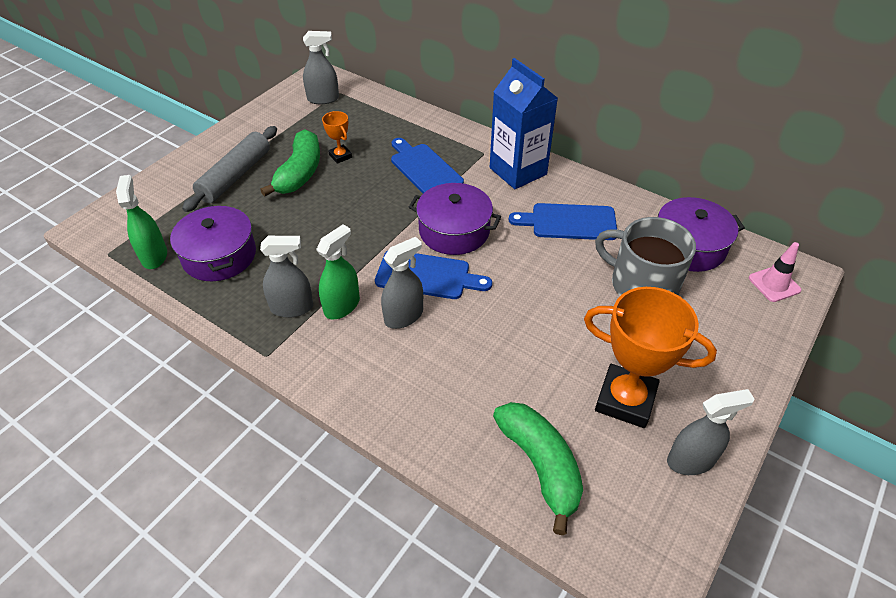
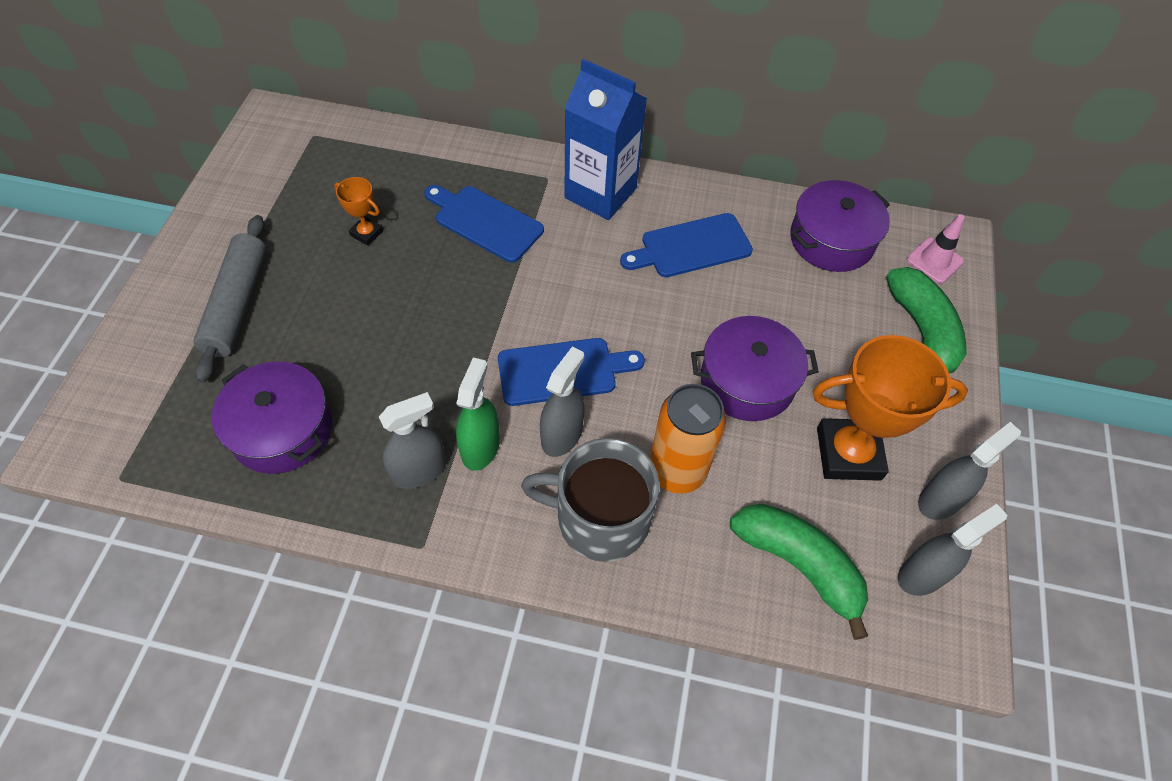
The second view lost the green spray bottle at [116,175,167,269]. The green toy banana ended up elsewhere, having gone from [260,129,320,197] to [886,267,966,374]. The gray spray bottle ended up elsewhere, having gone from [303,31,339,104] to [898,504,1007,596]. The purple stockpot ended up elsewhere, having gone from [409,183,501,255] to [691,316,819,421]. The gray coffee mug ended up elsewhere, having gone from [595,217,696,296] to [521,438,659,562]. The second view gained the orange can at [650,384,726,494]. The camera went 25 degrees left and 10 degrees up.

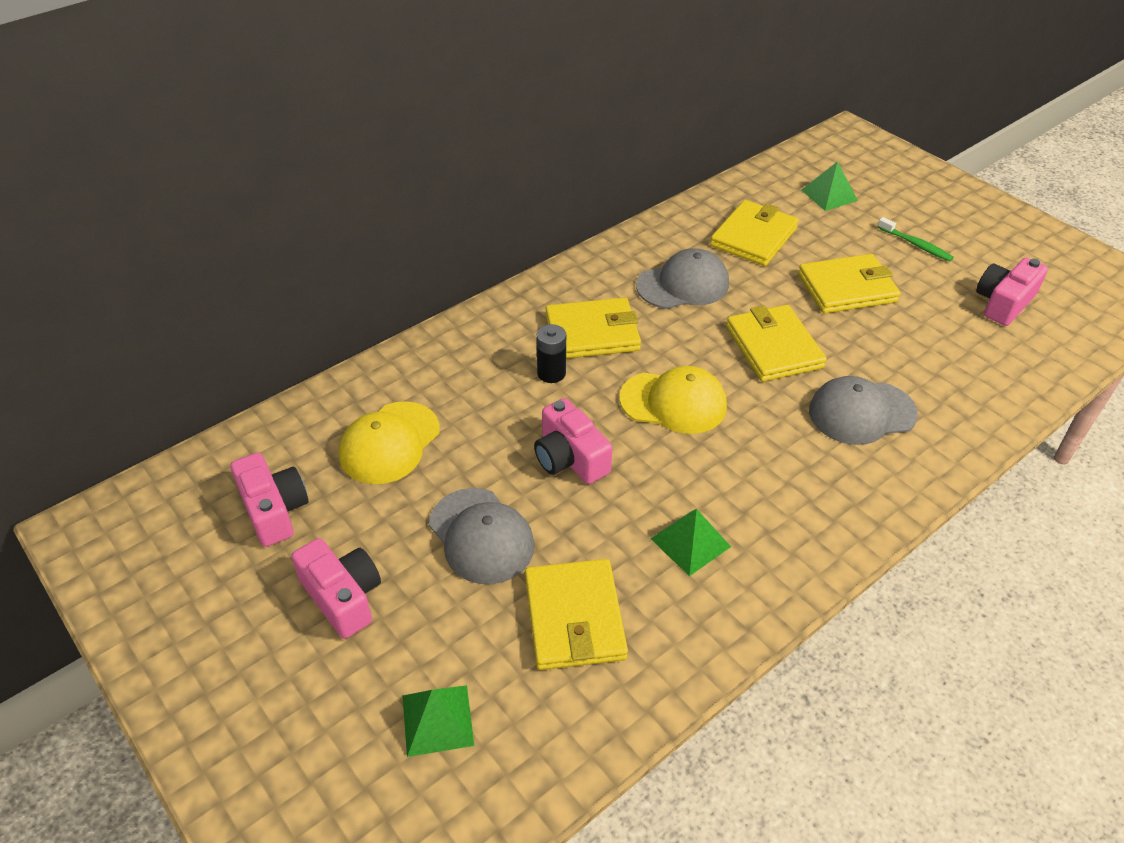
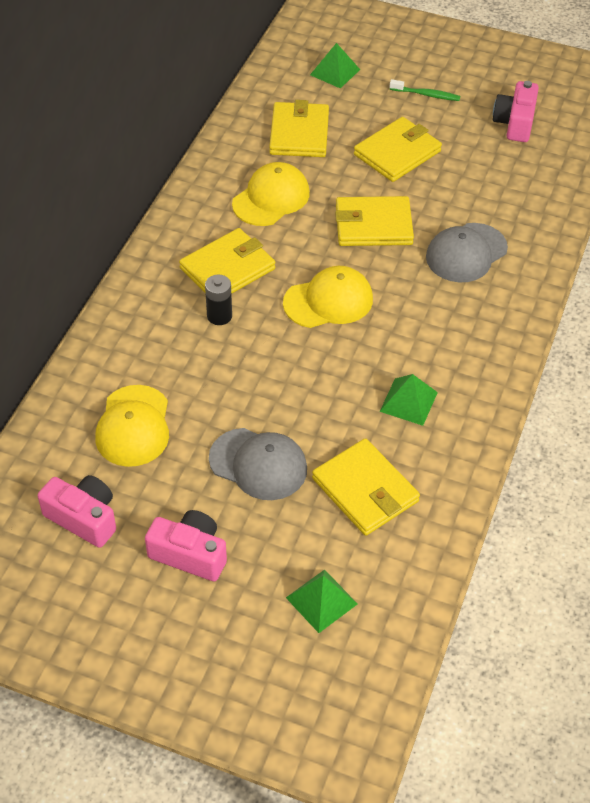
The second view lost the rose-pink photo camera at [534,398,613,484]. What was the gray peaked cap at [636,248,729,309] turned into the golden peaked cap at [232,162,310,226]. The golden card wallet at [726,305,827,382] ended up facing another way, 45 degrees counterclockwise from before. The camera went 30 degrees left and 5 degrees up.

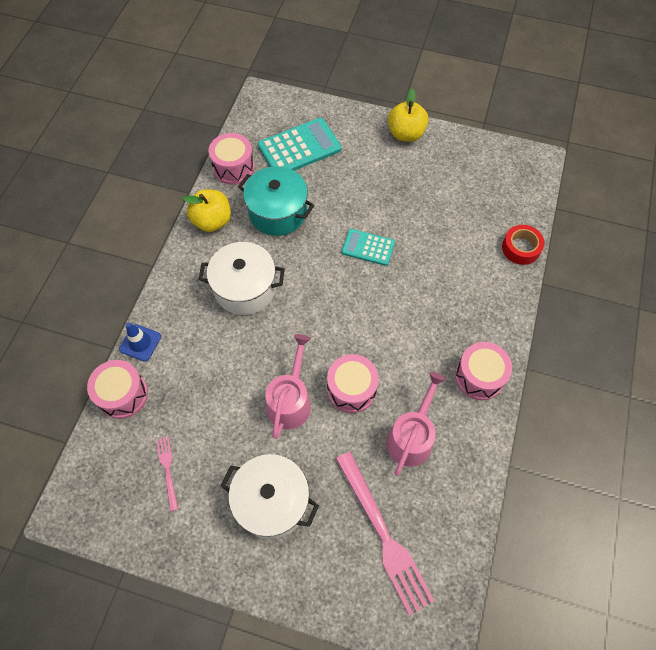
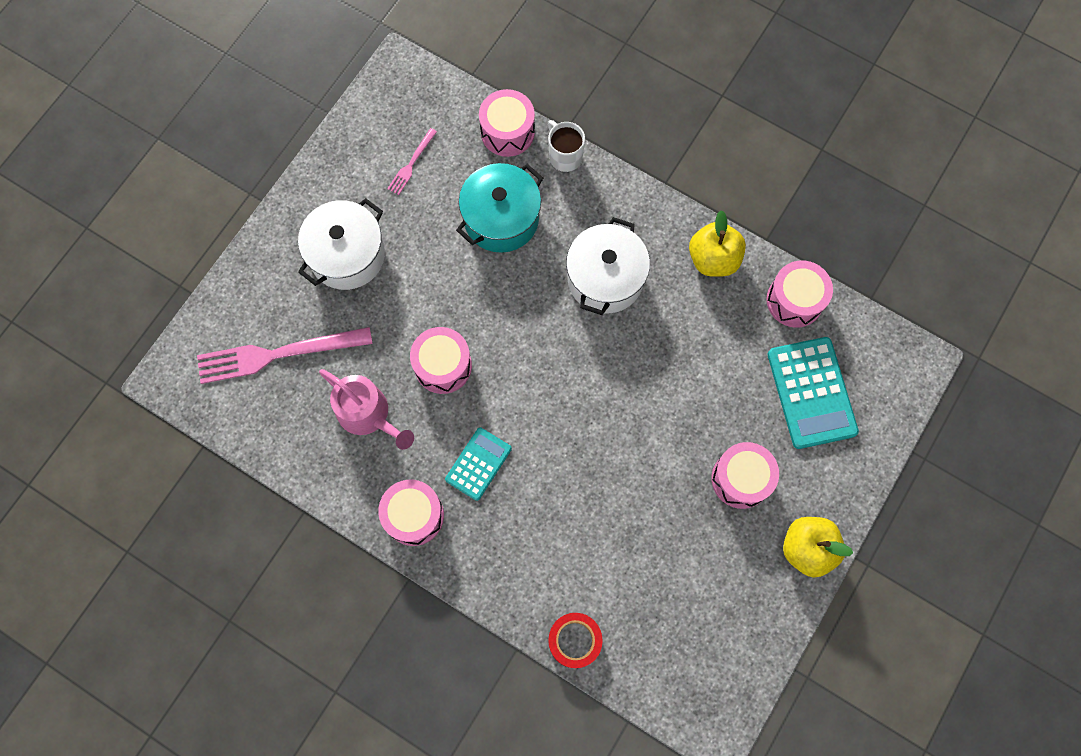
Where the royal blue safety cone stood at [119,323,161,362], the pure white coffee mug came to stand at [548,120,585,172]. The rose-pink table fork at [156,436,178,511] ended up facing another way, 120 degrees clockwise from before. The teal stockpot ended up elsewhere, having gone from [238,166,315,236] to [456,163,543,253]. The second view lost the rose-pink watering pot at [265,334,311,439]. The teal pocket calculator ended up elsewhere, having gone from [342,229,395,266] to [445,427,512,501]. The second view gained the rose-pink toy drum at [712,442,779,509]. The camera went 105 degrees right and 10 degrees up.

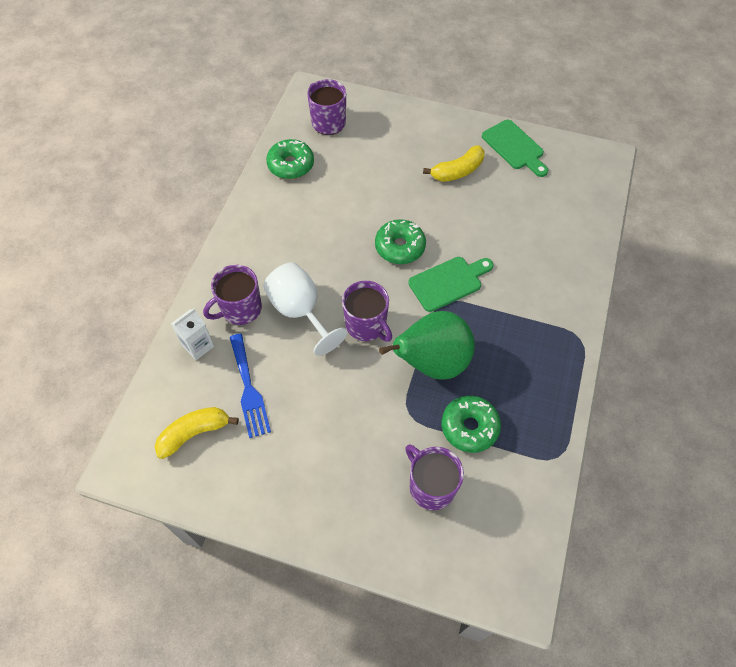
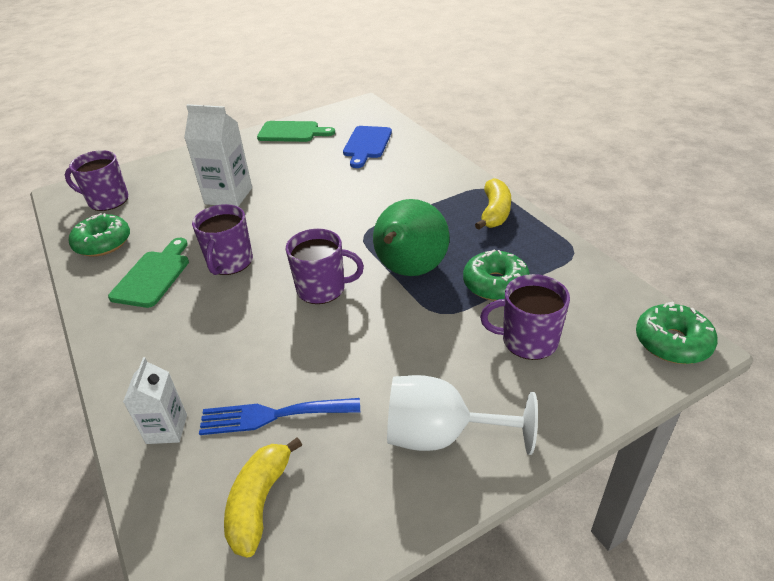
The purple coffee mug ended up elsewhere, having gone from [203,265,262,325] to [192,204,253,275]. The royal blue table fork at [230,334,271,438] ended up facing another way, 150 degrees clockwise from before. The pure white goblet ended up elsewhere, having gone from [263,262,347,356] to [387,375,538,455]. The green glazed donut ended up elsewhere, having gone from [375,219,426,264] to [636,302,718,364]. The green bread board ended up elsewhere, having gone from [408,257,493,312] to [108,238,189,308]. The golden toy banana ended up elsewhere, having gone from [423,146,485,182] to [475,178,511,230]. The second view gained the pure white juice carton at [184,104,252,207]. The second view gained the royal blue bread board at [343,126,392,168]. The camera went 45 degrees left and 20 degrees down.

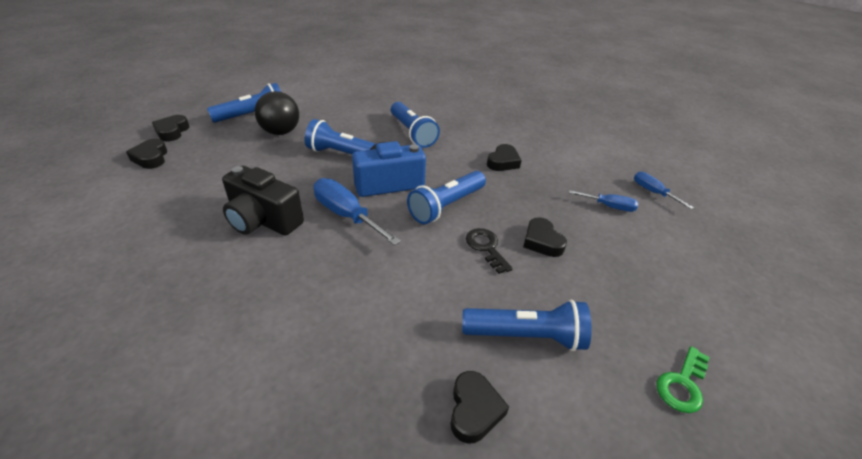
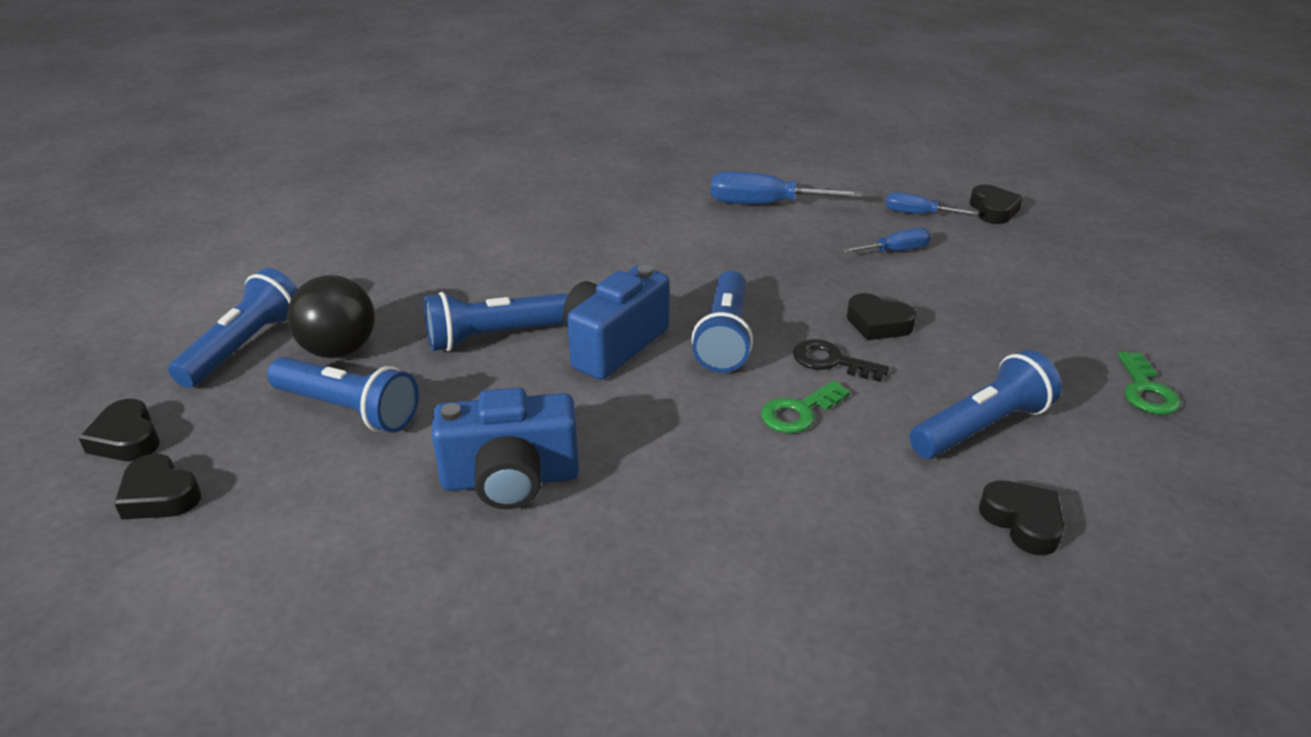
What was the jet-black photo camera at [222,166,304,236] turned into the royal blue photo camera at [432,388,579,509]. The royal blue hand screwdriver ended up elsewhere, having gone from [313,178,401,246] to [711,171,862,204]. The royal blue pocket torch ended up elsewhere, having gone from [391,102,440,148] to [267,357,419,433]. The jet-black heart ended up elsewhere, having gone from [487,144,522,171] to [970,184,1023,224]. The second view gained the green door key at [761,381,850,433]. The camera went 35 degrees left and 5 degrees down.

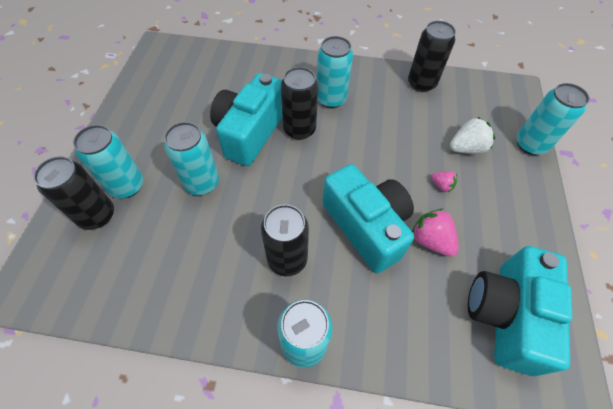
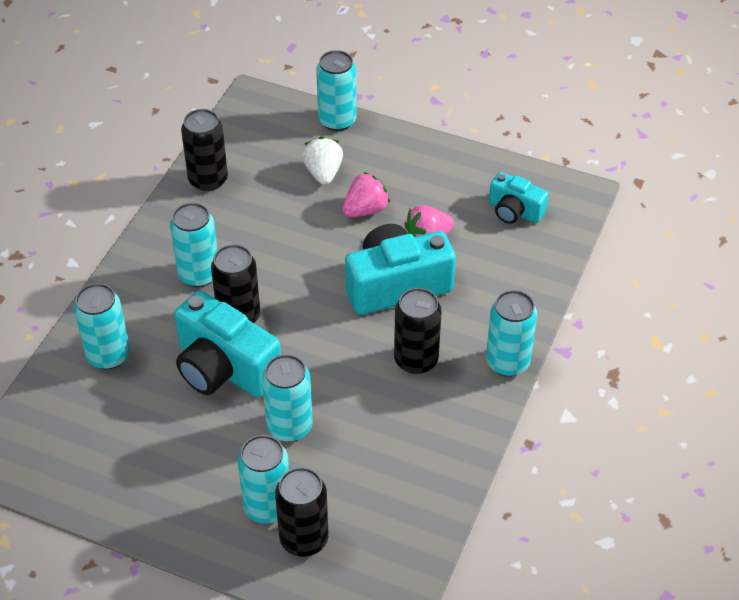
The size of the rose-pink toy strawberry at [431,171,457,192] changed by a factor of 1.75. The size of the teal photo camera at [468,246,572,376] changed by a factor of 0.57. The second view gained the teal can at [74,283,130,370]. The camera went 75 degrees left and 10 degrees down.

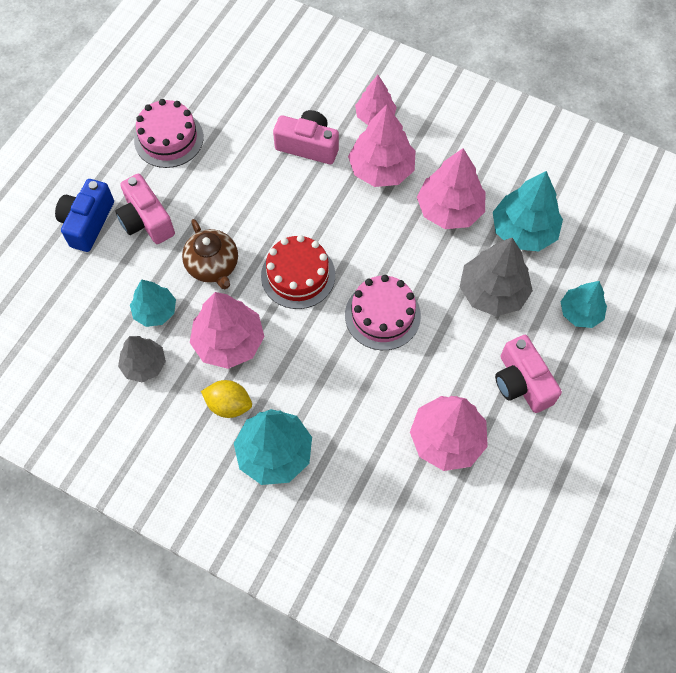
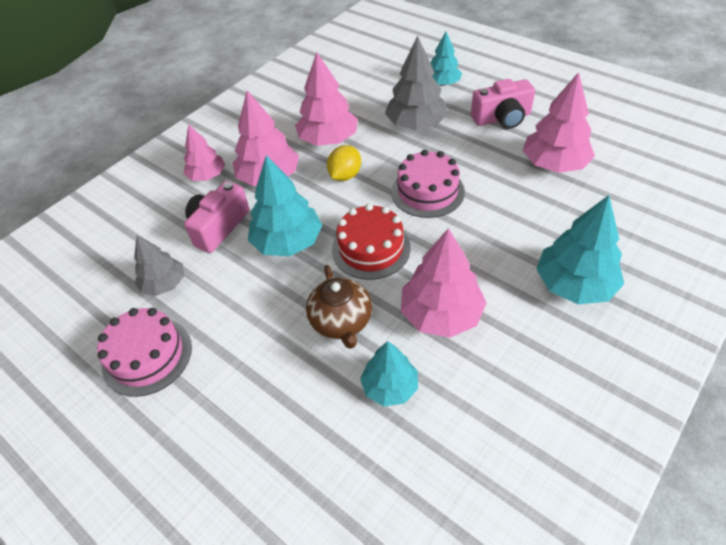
The second view lost the royal blue photo camera at [55,179,114,252]. The second view lost the rose-pink photo camera at [115,174,175,244]. The gray toy tree ended up elsewhere, having gone from [118,336,166,383] to [134,235,184,296]. The brown tea pot at [182,219,238,289] ended up facing another way, 90 degrees clockwise from before. The golden toy lemon ended up elsewhere, having gone from [201,380,252,418] to [327,145,361,181]. The teal toy tree ended up elsewhere, having gone from [493,171,563,252] to [248,155,323,256]. The camera went 75 degrees left and 15 degrees down.

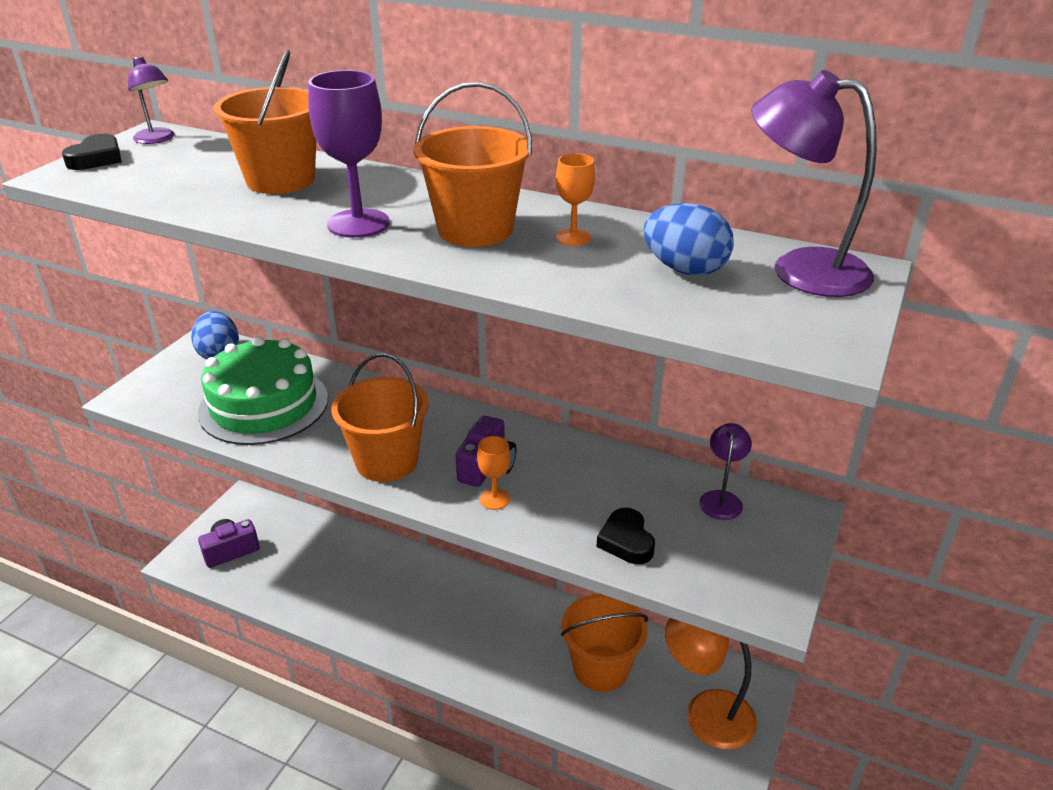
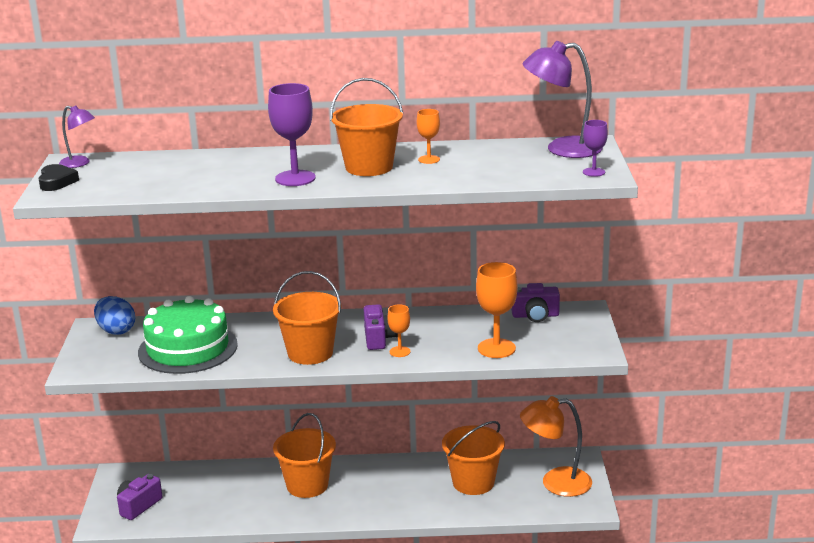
The orange sand bucket ended up elsewhere, having gone from [213,49,316,194] to [273,413,336,498]. Where the jet-black heart stood at [596,508,655,564], the orange goblet came to stand at [476,262,518,358]. The second view lost the royal blue toy egg at [644,203,734,276]. Where the purple reading lamp stood at [699,423,752,520], the purple photo camera came to stand at [511,283,560,322]. The second view gained the purple goblet at [583,120,608,177]. The camera went 25 degrees left and 10 degrees down.

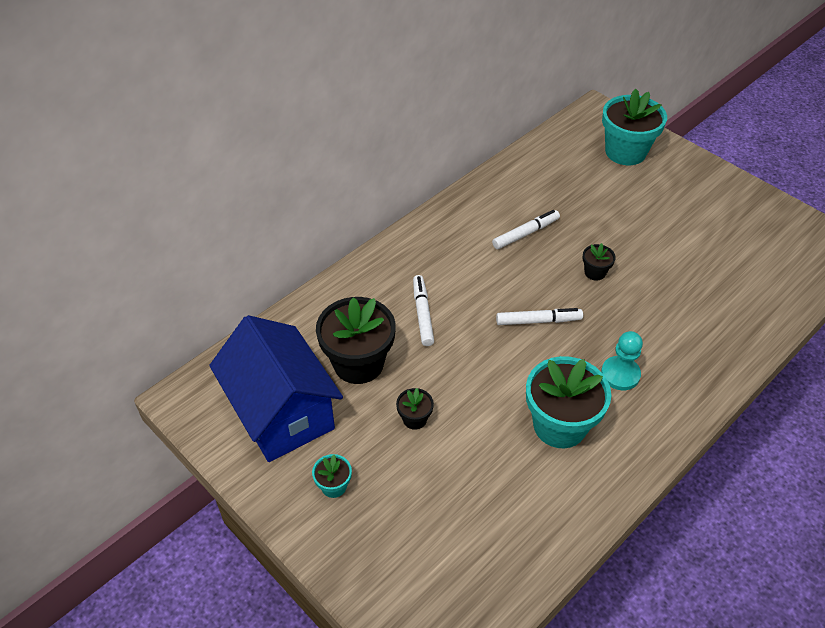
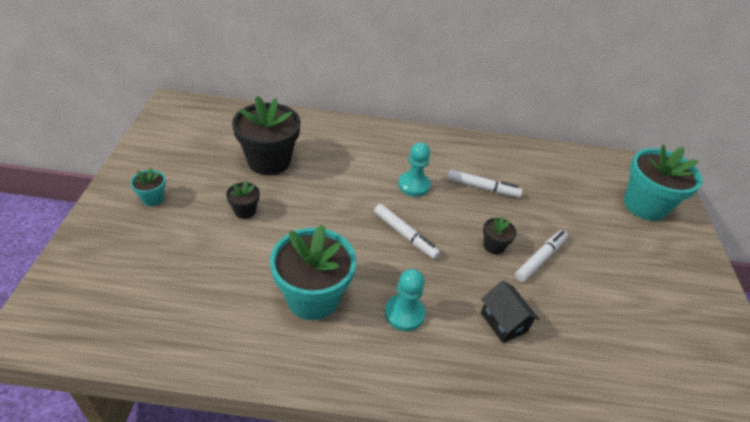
The second view lost the royal blue cottage at [209,315,343,462]. The pure white marker pen ended up elsewhere, having gone from [413,275,434,346] to [515,230,568,282]. The second view gained the teal chess pawn at [398,142,431,197]. The second view gained the jet-black cottage at [481,281,540,343]. The camera went 45 degrees right and 5 degrees down.

